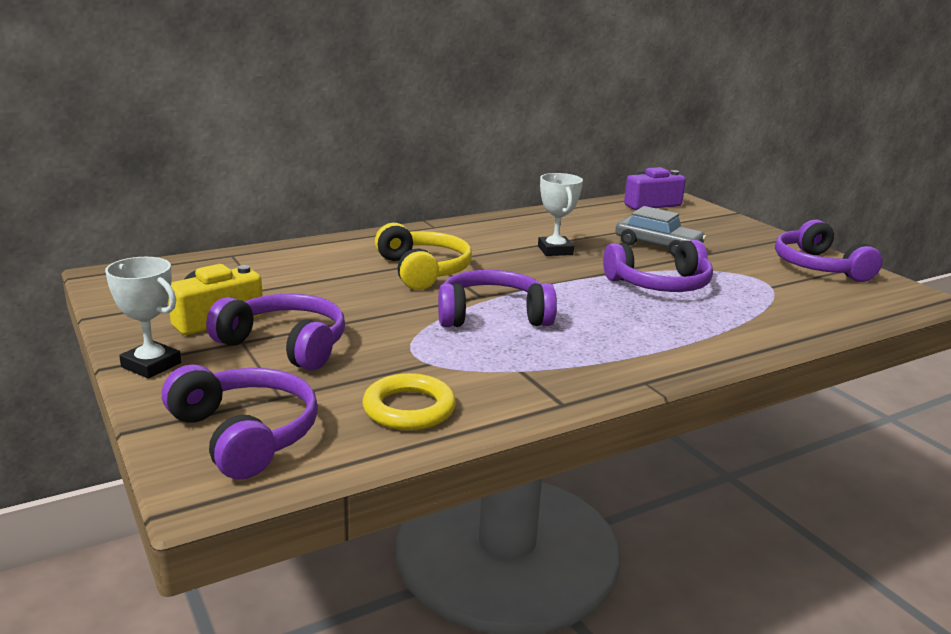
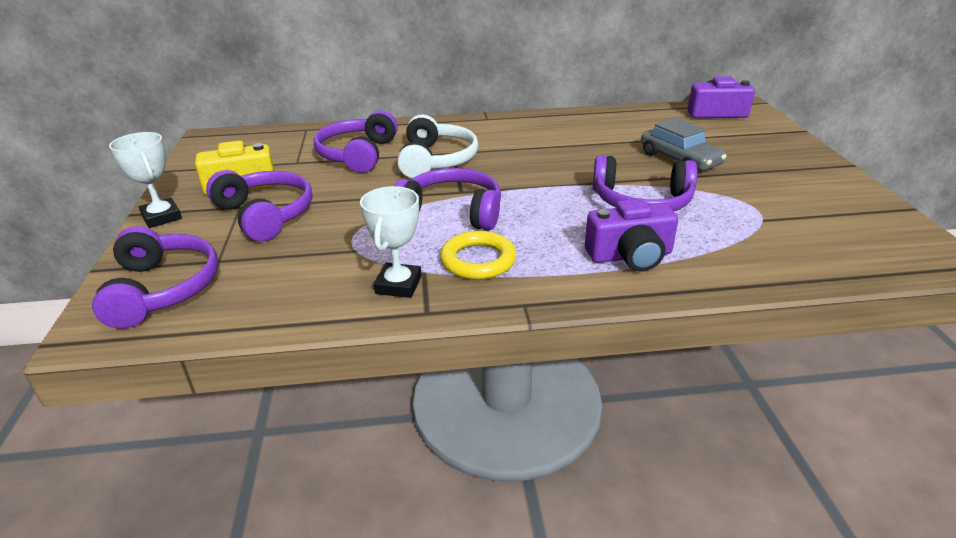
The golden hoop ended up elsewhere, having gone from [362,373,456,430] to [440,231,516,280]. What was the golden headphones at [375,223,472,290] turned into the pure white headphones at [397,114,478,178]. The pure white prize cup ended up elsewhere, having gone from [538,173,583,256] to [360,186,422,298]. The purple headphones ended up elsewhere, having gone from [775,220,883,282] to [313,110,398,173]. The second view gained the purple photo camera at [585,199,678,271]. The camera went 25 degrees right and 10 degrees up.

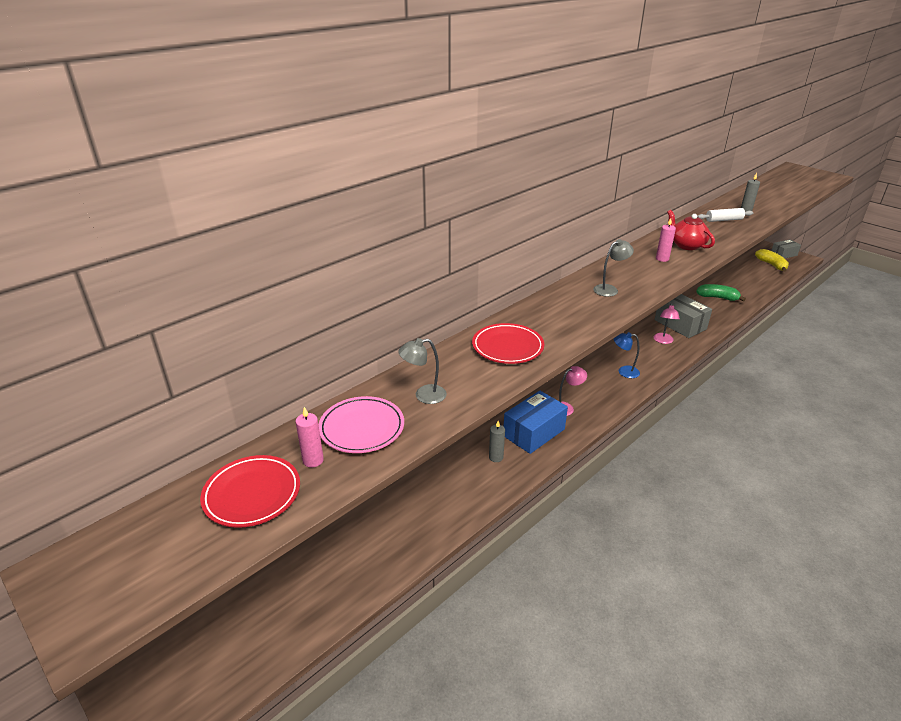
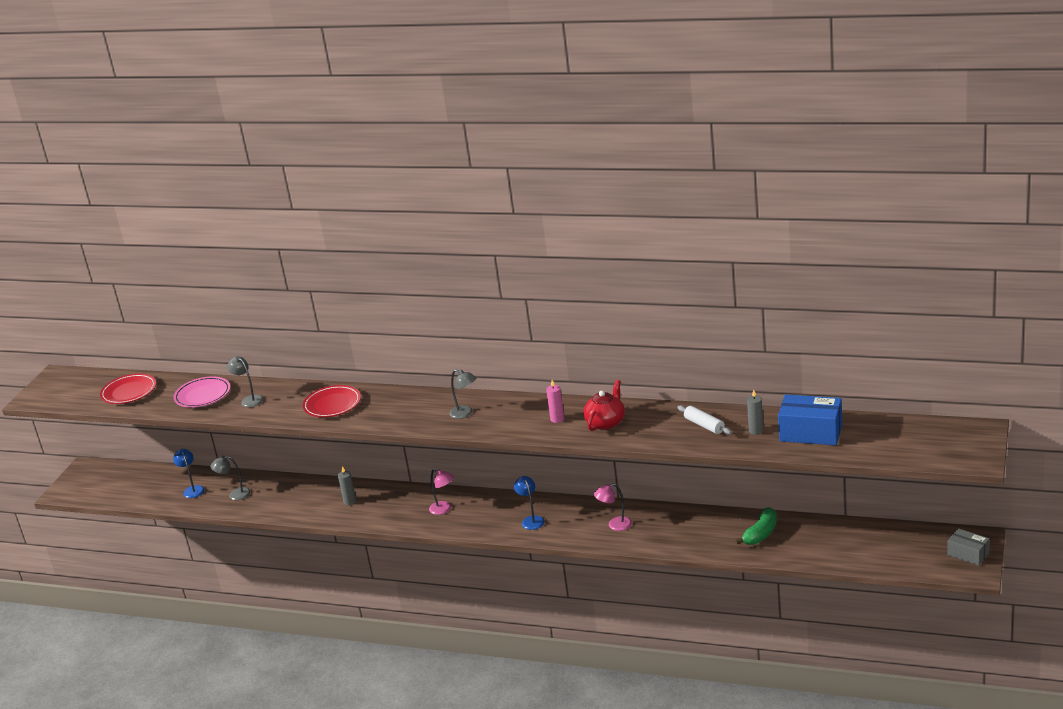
The second view lost the rose-pink wax candle at [296,407,324,468]. The royal blue package ended up elsewhere, having gone from [504,391,568,454] to [778,394,842,445]. The second view lost the gray package at [655,294,712,338]. The green toy banana at [696,284,746,302] ended up facing another way, 45 degrees clockwise from before. The second view lost the golden toy banana at [755,249,789,272]. The second view gained the royal blue reading lamp at [173,449,205,498]. The second view gained the gray reading lamp at [211,456,251,500]. The camera went 65 degrees right and 5 degrees down.

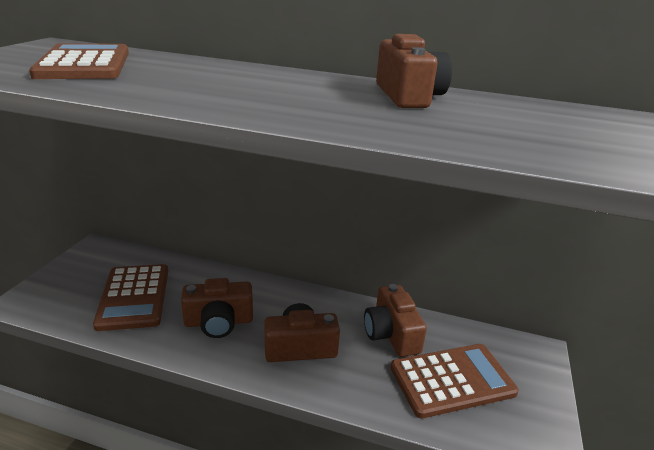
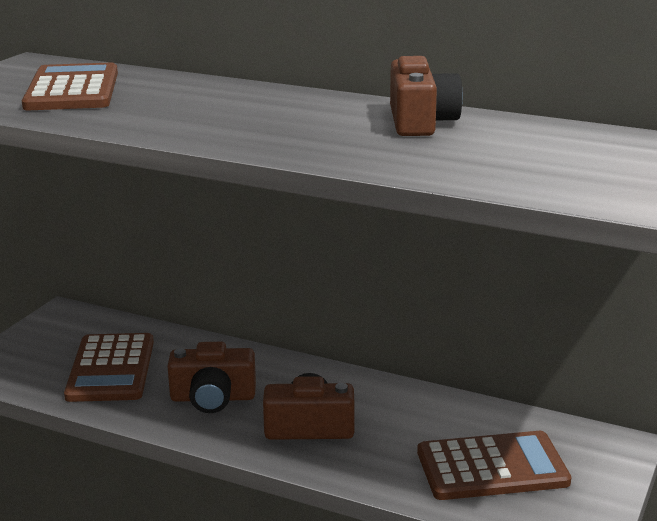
The second view lost the brown photo camera at [364,284,427,357]. The camera went 10 degrees right and 5 degrees down.

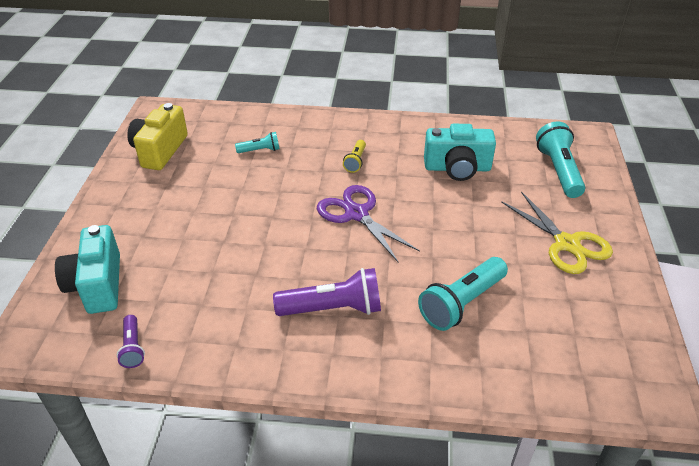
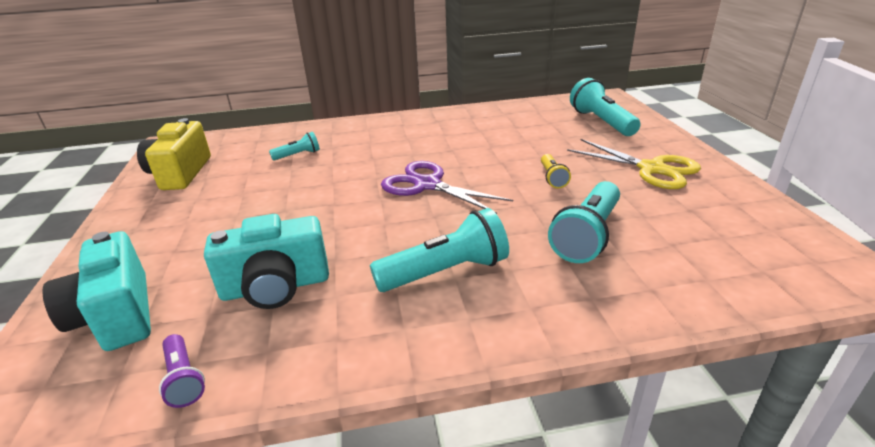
What was the purple pocket torch at [273,268,381,316] turned into the teal pocket torch at [370,208,509,292]. The golden pocket torch ended up elsewhere, having gone from [343,140,366,173] to [541,154,571,189]. The teal photo camera ended up elsewhere, having gone from [424,124,496,181] to [204,214,329,309]. The camera went 15 degrees left and 10 degrees down.

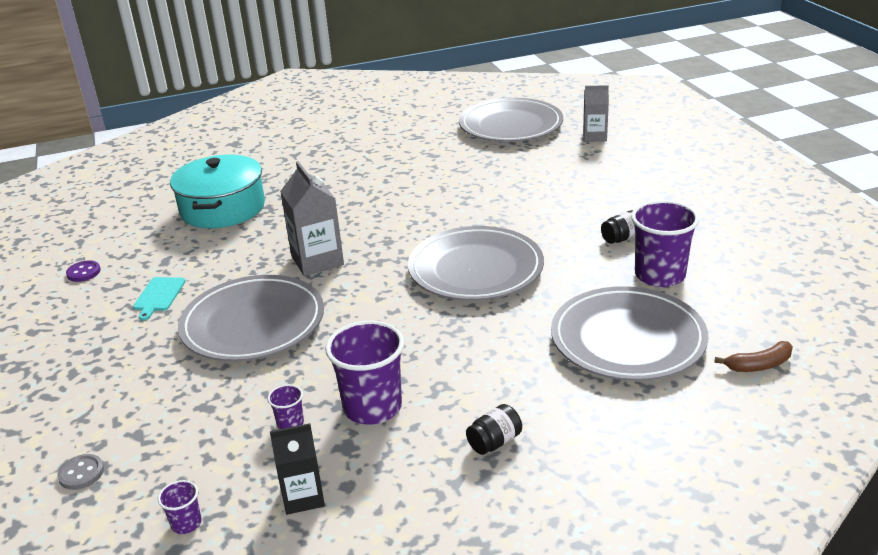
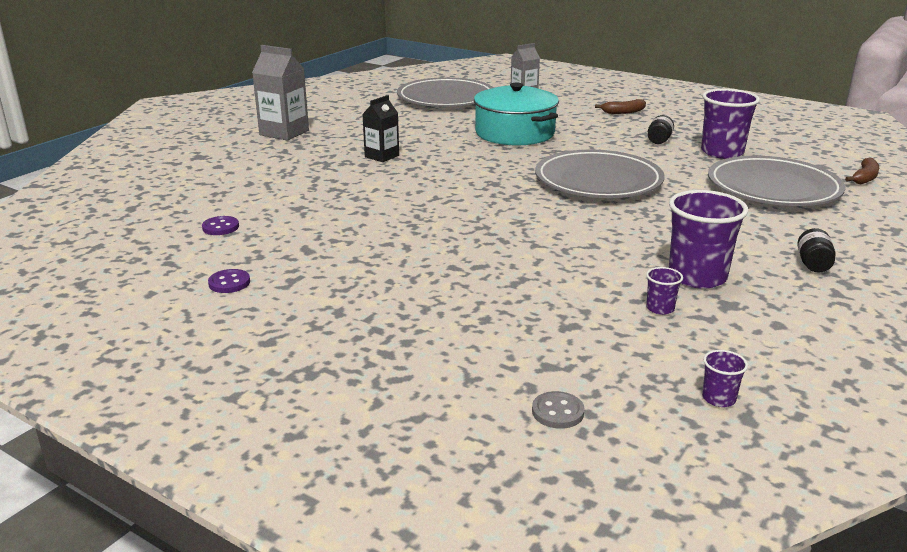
The second view lost the teal bread board at [133,277,186,321]. The teal stockpot ended up elsewhere, having gone from [170,155,265,228] to [474,83,559,146]. The second view lost the gray dinner plate at [178,275,324,361]. The jet-black juice carton ended up elsewhere, having gone from [270,423,325,515] to [362,95,399,162]. The gray juice carton ended up elsewhere, having gone from [280,161,344,276] to [252,45,309,141]. The second view gained the purple shirt button at [202,216,239,235]. The second view gained the brown toy banana at [595,99,646,114]. The camera went 40 degrees left and 5 degrees down.

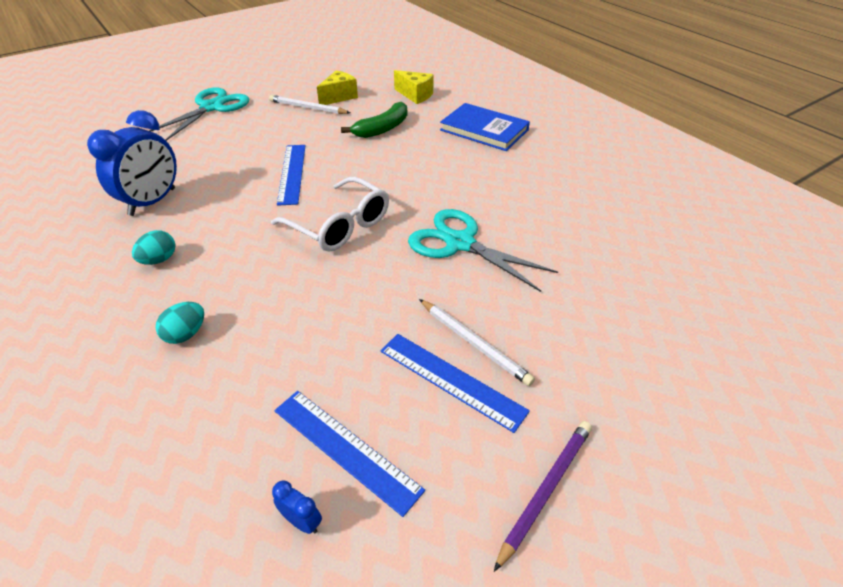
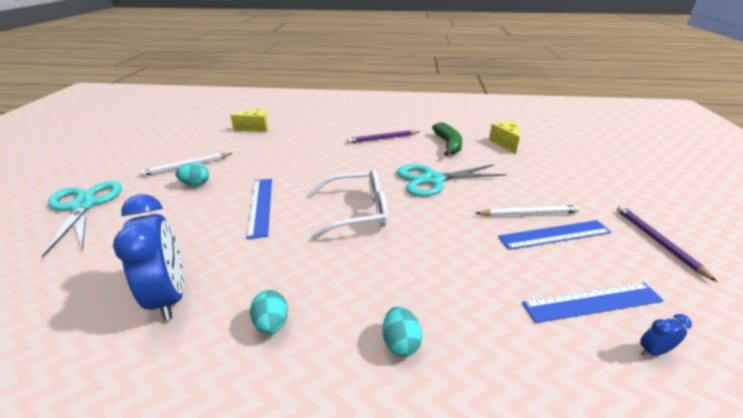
The royal blue ruler at [277,145,306,206] ended up facing another way, 45 degrees clockwise from before. The golden piece of cheese ended up elsewhere, having gone from [317,70,358,105] to [489,122,520,154]. The green toy banana ended up elsewhere, having gone from [341,102,407,138] to [432,123,462,156]. The second view lost the royal blue hardback at [440,103,530,151]. The second view gained the teal toy egg at [175,163,209,186]. The second view gained the purple wooden pencil at [347,130,420,143]. The camera went 50 degrees left and 10 degrees down.

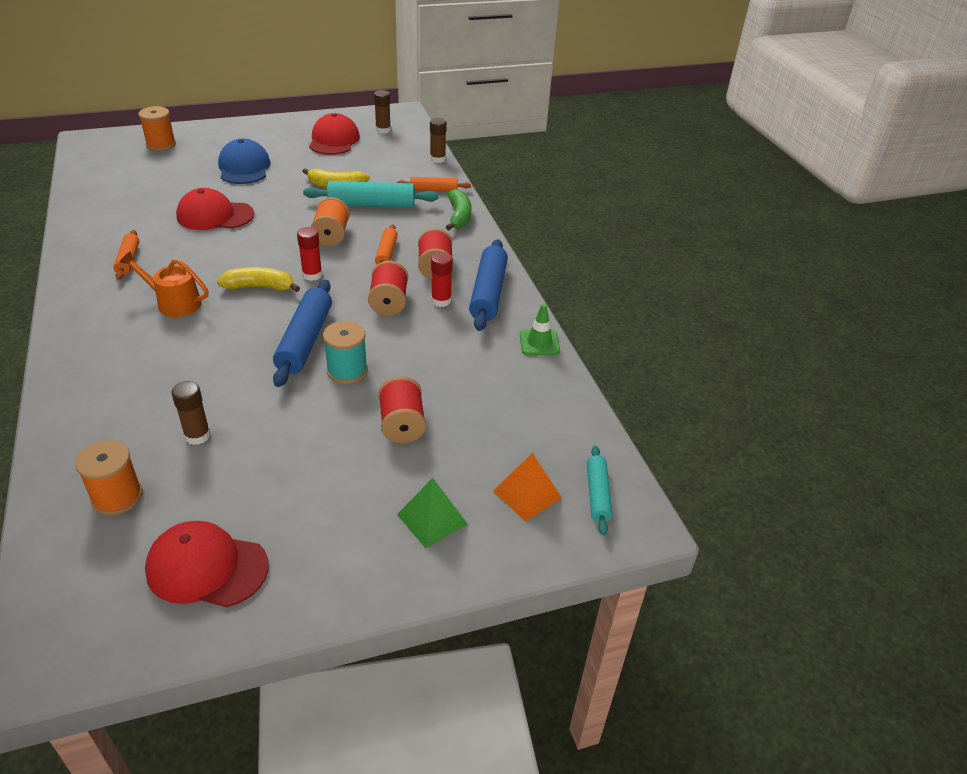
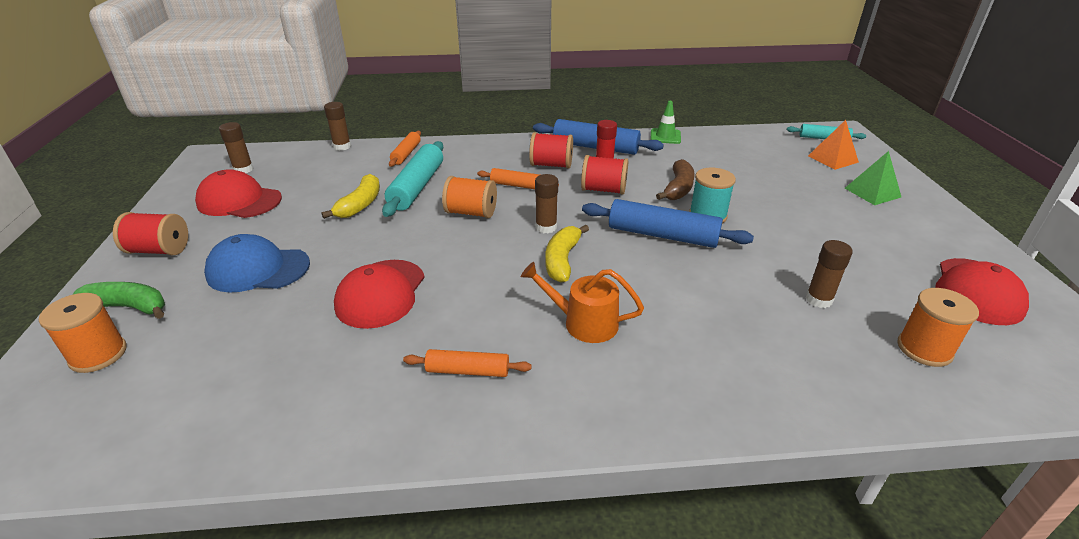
The orange watering pot at [119,251,209,317] ended up facing another way, 75 degrees clockwise from before. What was the crimson stick of glue at [297,227,322,281] turned into the brown stick of glue at [535,174,558,233]. The crimson spool ended up elsewhere, having gone from [378,376,426,443] to [113,212,188,255]. The green toy banana ended up elsewhere, having gone from [446,189,471,230] to [72,282,165,319]. The second view gained the brown toy banana at [656,159,695,200]. The camera went 75 degrees left and 5 degrees down.

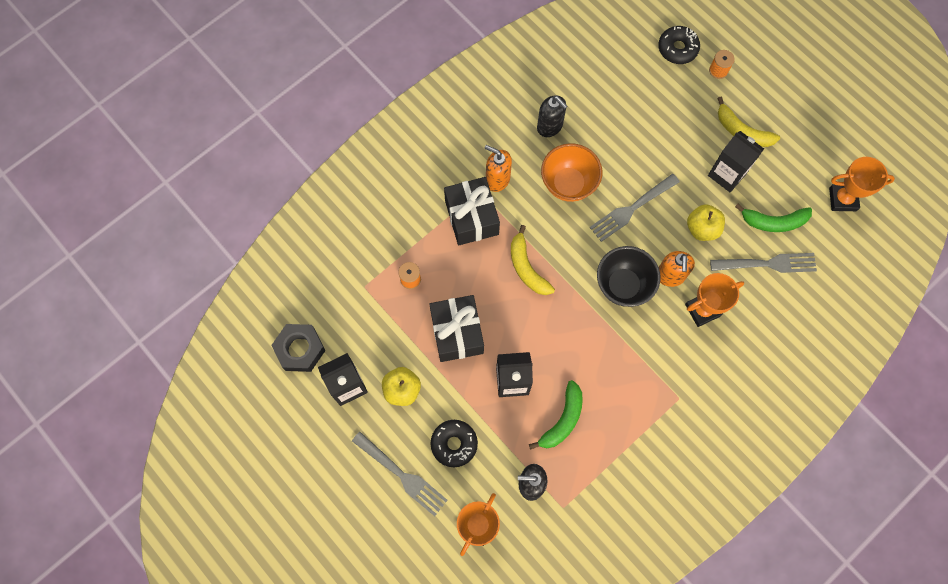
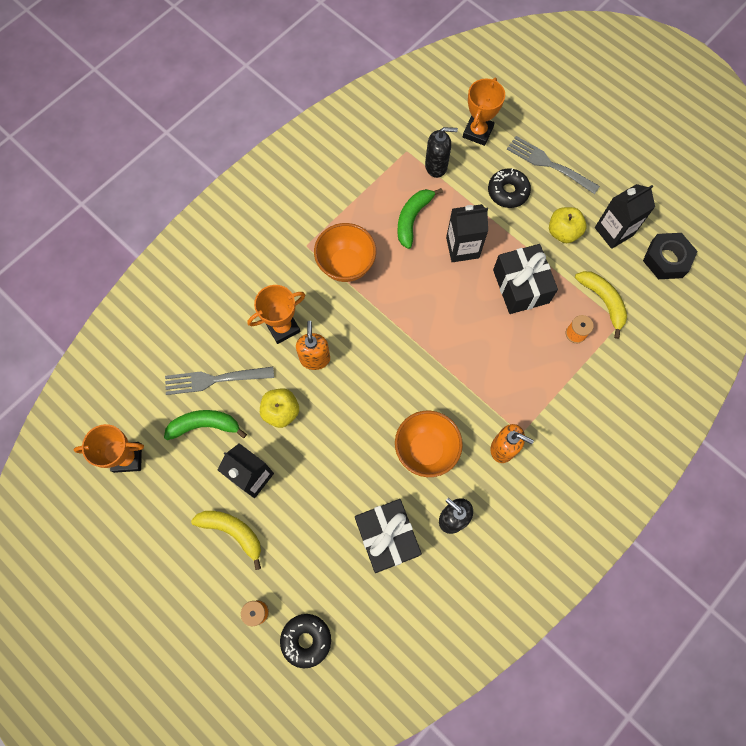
The jet-black gift ended up elsewhere, having gone from [444,177,500,245] to [355,499,422,573]. The golden toy banana ended up elsewhere, having gone from [511,225,555,295] to [575,271,627,339]. The second view lost the gray table fork at [590,174,680,242]. The second view lost the jet-black serving bowl at [597,246,660,307]. The second view gained the orange serving bowl at [314,223,376,282]. The camera went 175 degrees right and 0 degrees up.

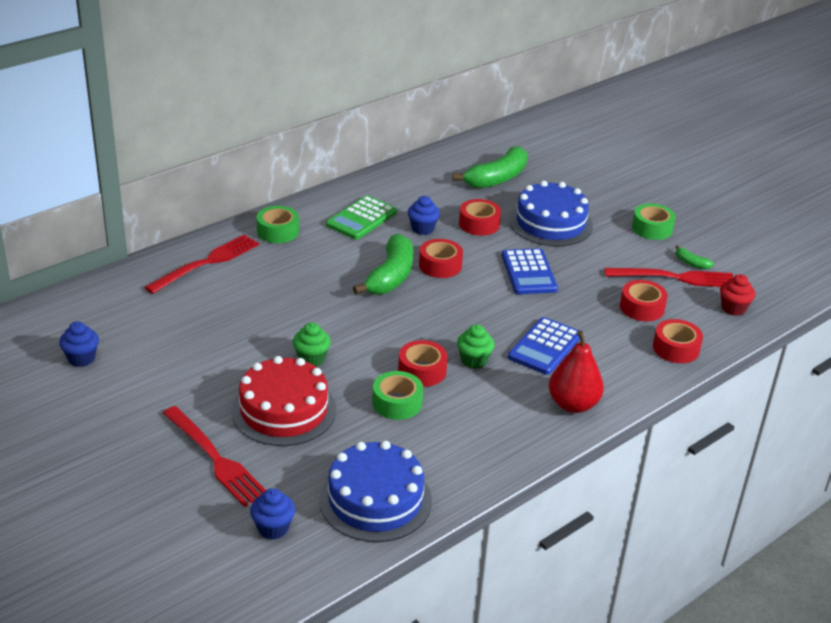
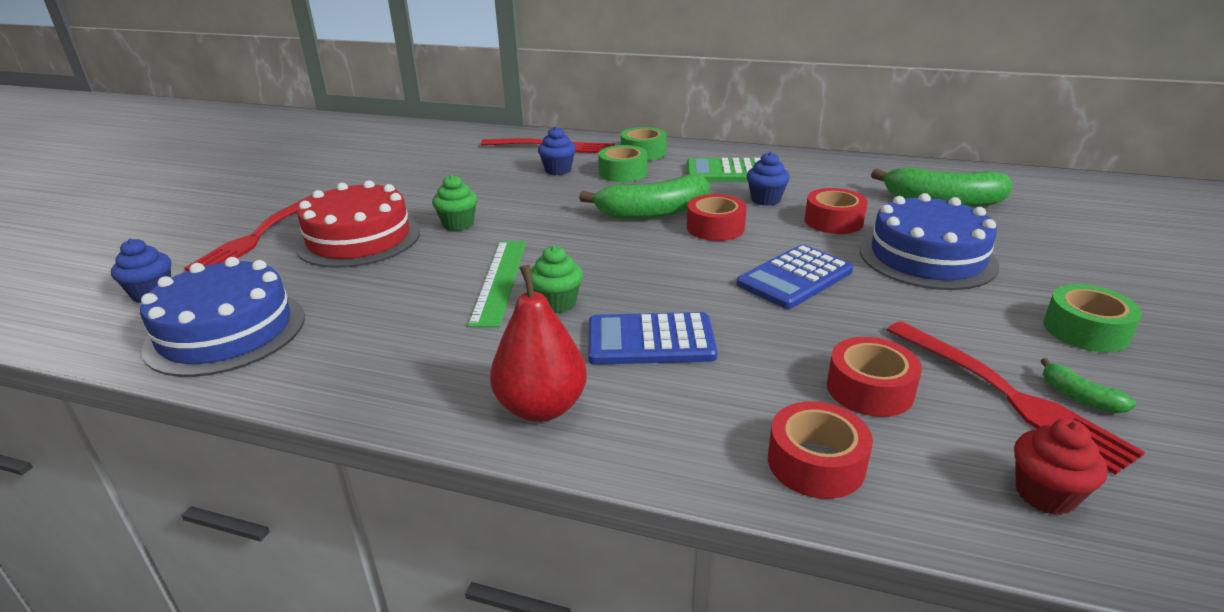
The royal blue muffin ended up elsewhere, having gone from [59,321,99,367] to [538,126,576,175]. The green roll of tape ended up elsewhere, having gone from [372,371,423,420] to [598,145,648,182]. Where the crimson roll of tape stood at [398,340,448,387], the green ruler came to stand at [468,241,526,327]. The green toy banana at [675,245,714,269] ended up facing another way, 45 degrees counterclockwise from before. The camera went 60 degrees right and 5 degrees down.

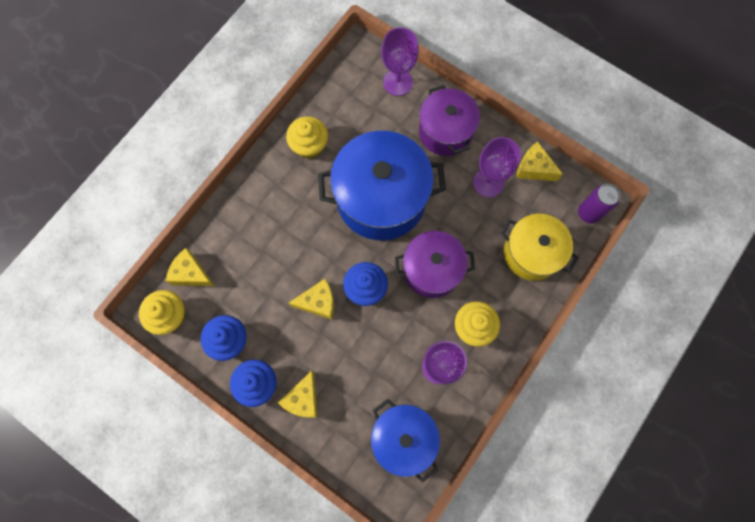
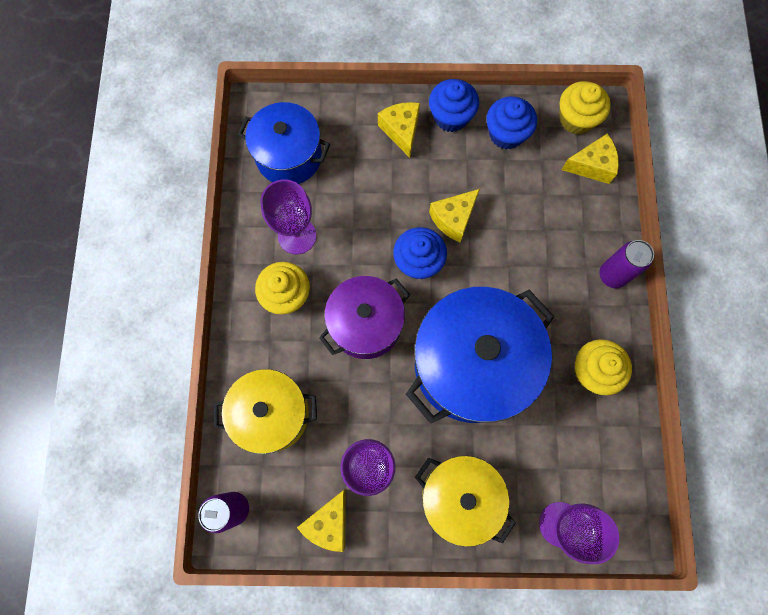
What was the purple stockpot at [419,85,480,156] turned into the golden stockpot at [415,456,516,547]. The golden piece of cheese at [516,141,563,181] ended up facing another way, 120 degrees clockwise from before. The second view gained the purple can at [599,240,654,288]. The camera went 145 degrees right and 0 degrees up.

